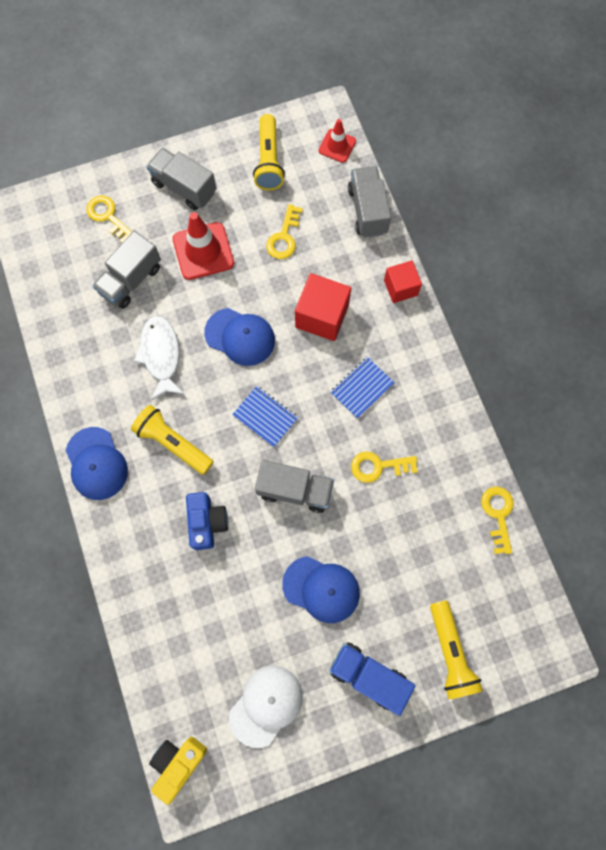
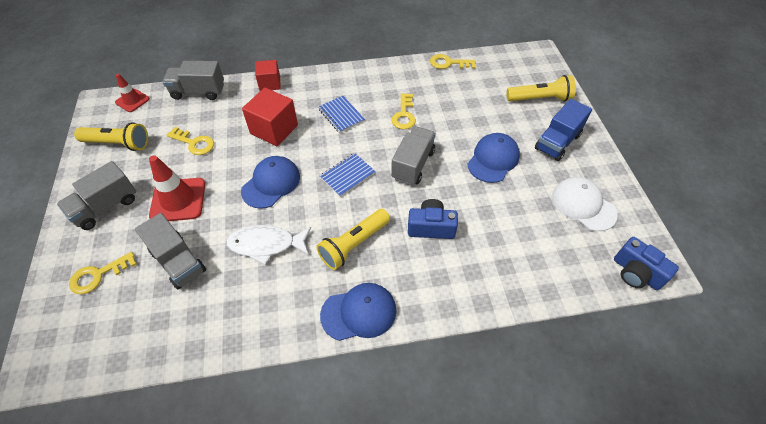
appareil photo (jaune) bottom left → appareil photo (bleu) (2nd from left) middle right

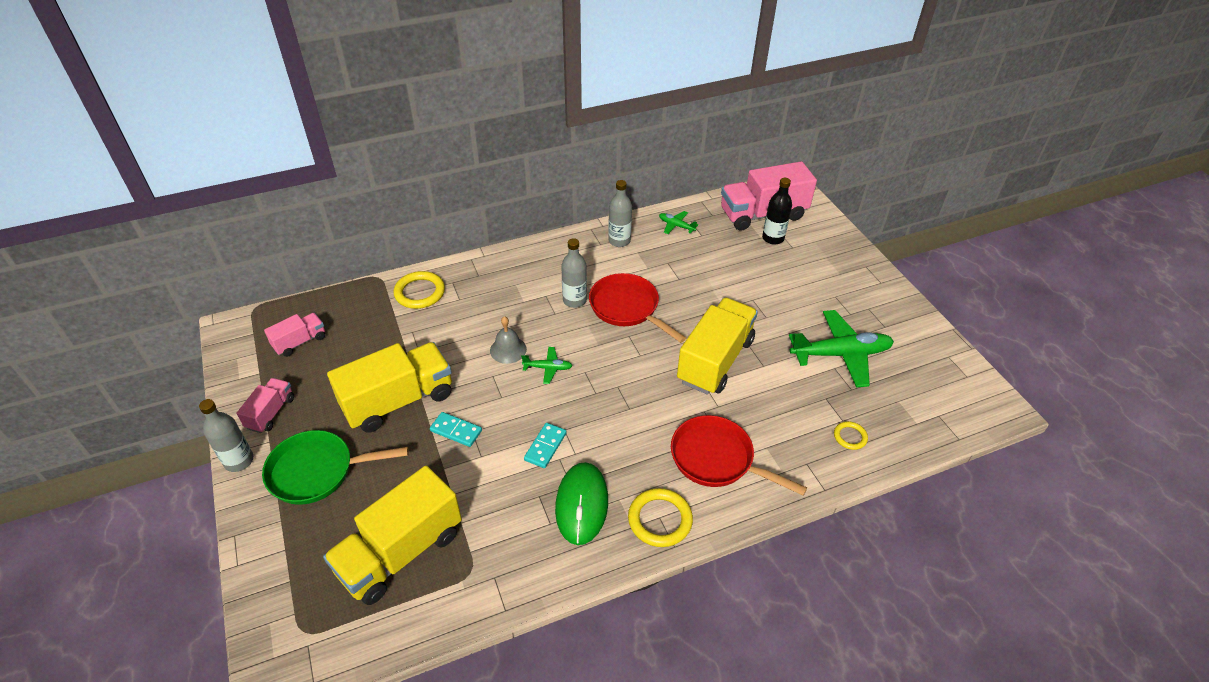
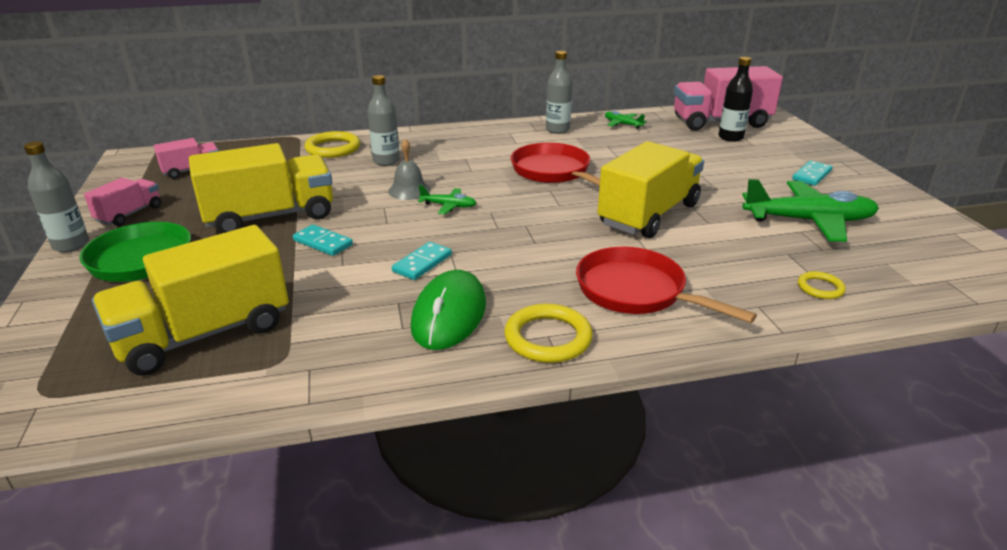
bouteille (gris) (2nd from left) centre → bouteille (gris) (2nd from left) top centre, move
- → domino (turquoise) (3rd from left) top right

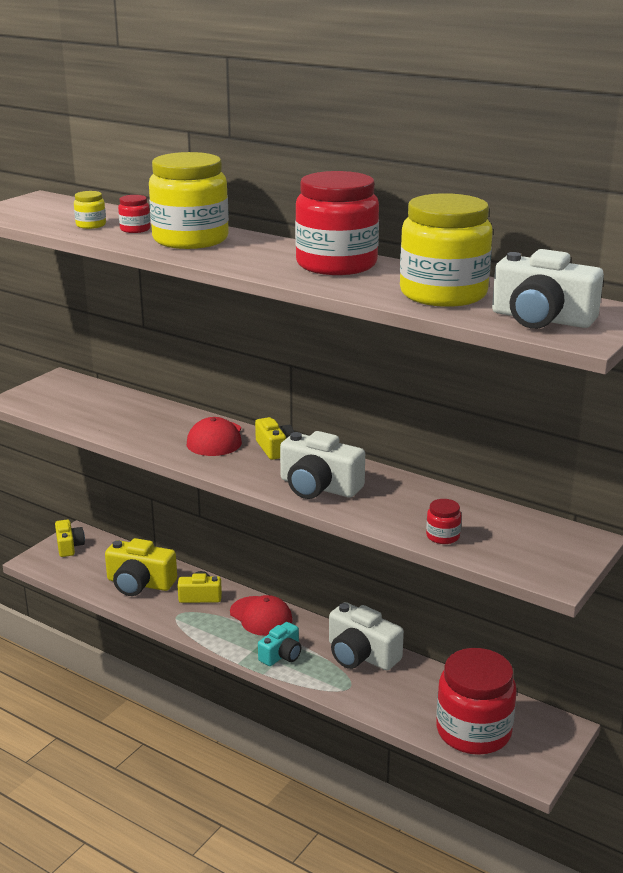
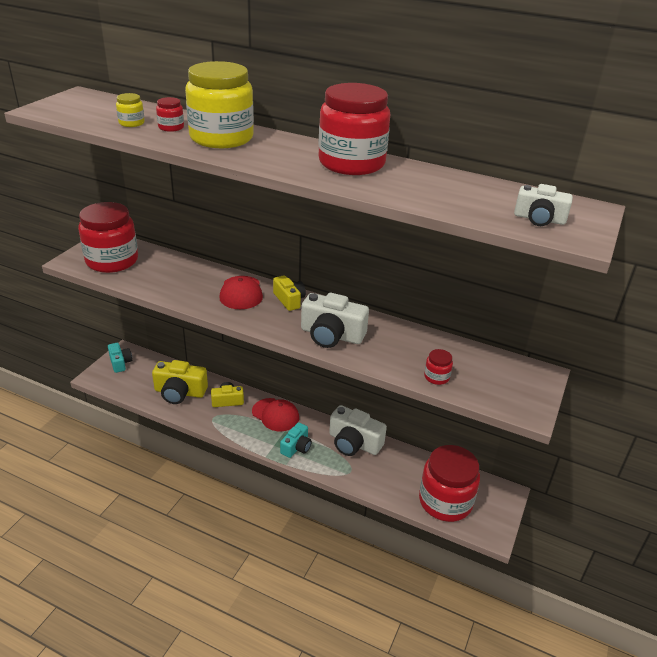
appareil photo (jaune) (1st from left) middle left → appareil photo (turquoise) (1st from left) middle left
bocal (jaune) (3rd from left) top right → -
appareil photo (blanc) (3rd from left) top right, x0.61
- → bocal (rouge) (1st from left) middle left

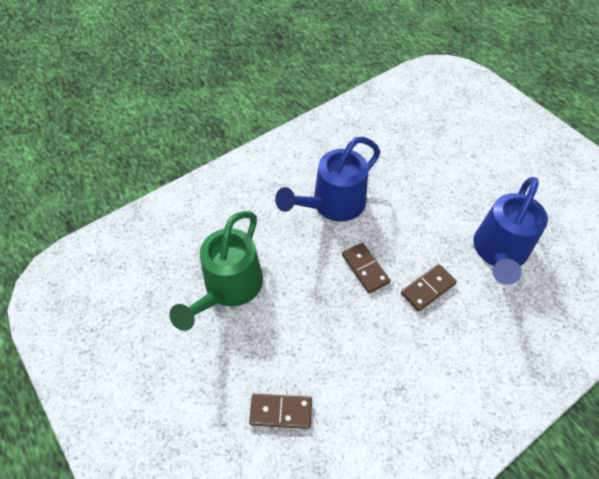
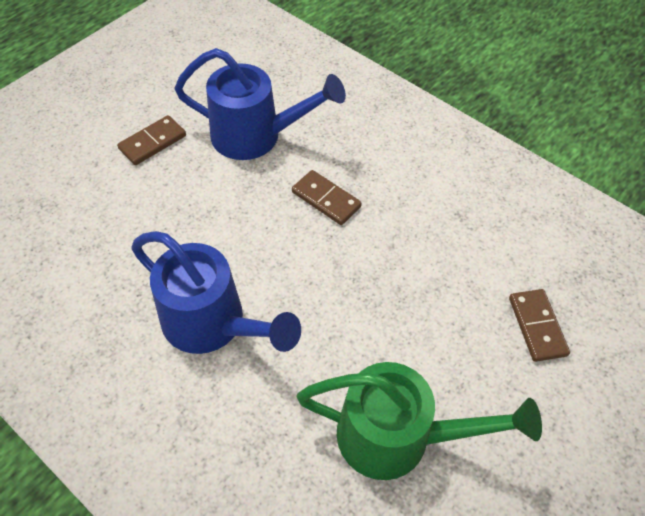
domino (marron) (2nd from left in the first image) centre → domino (marron) (1st from left) top left, move

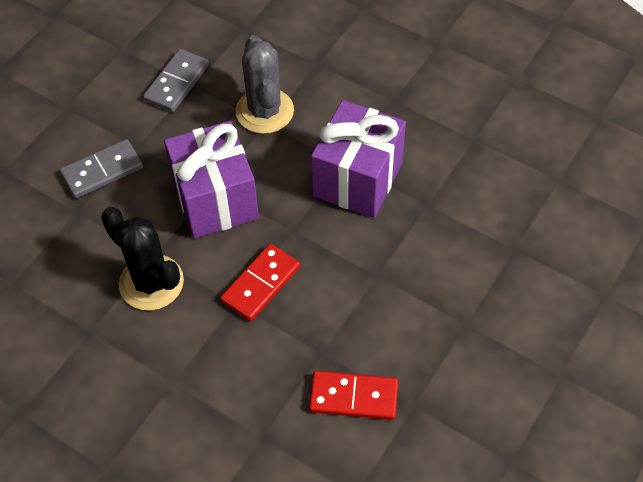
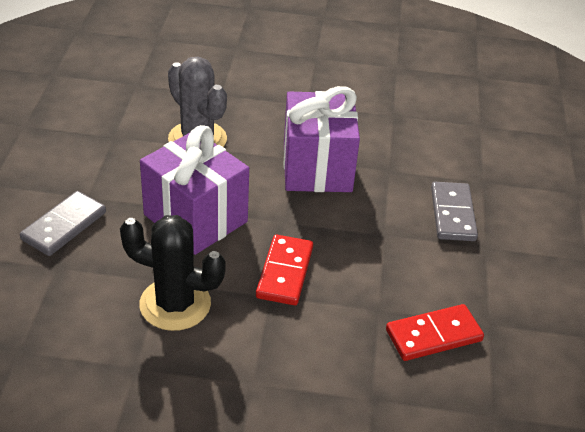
domino (gris) (2nd from left) top left → domino (gris) (2nd from left) middle right, move

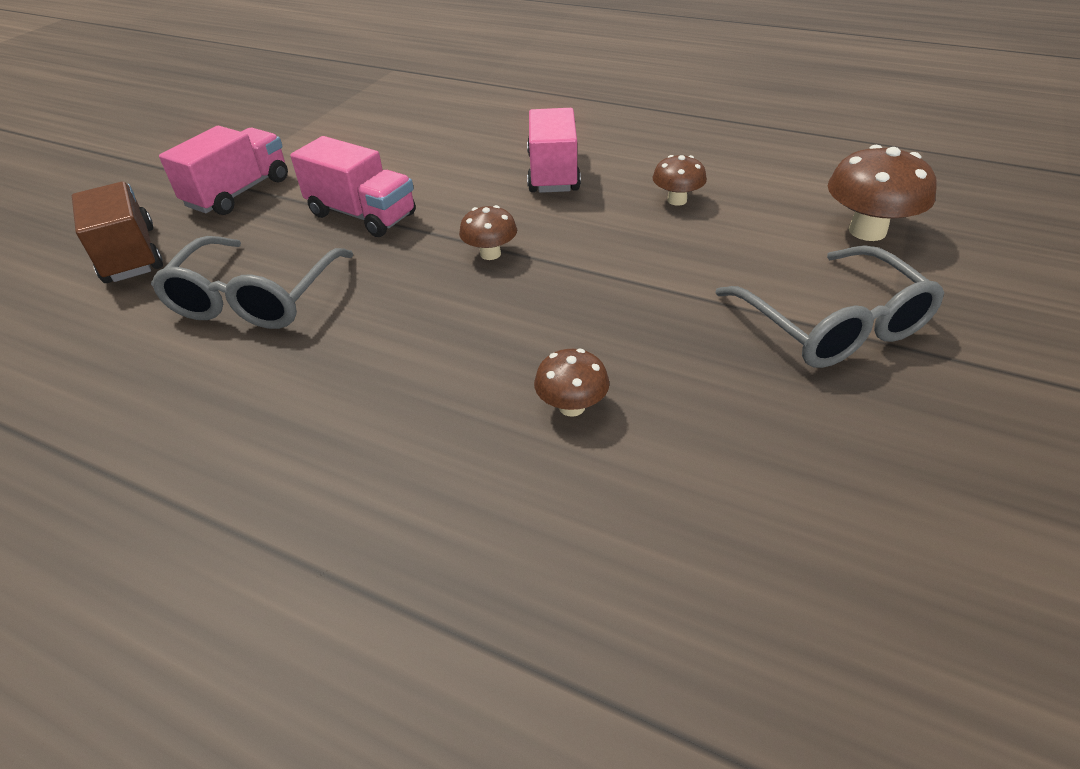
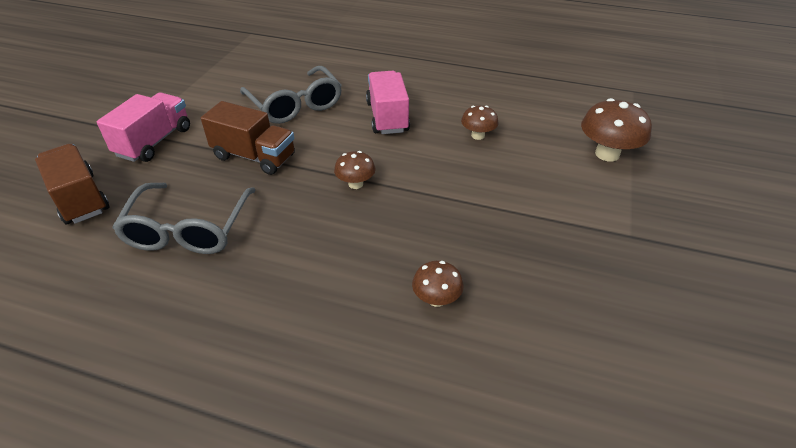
camion (rose) (2nd from left) top left → camion (marron) (2nd from left) top left
lunettes (gris) (2nd from left) middle right → lunettes (gris) (2nd from left) top centre, move

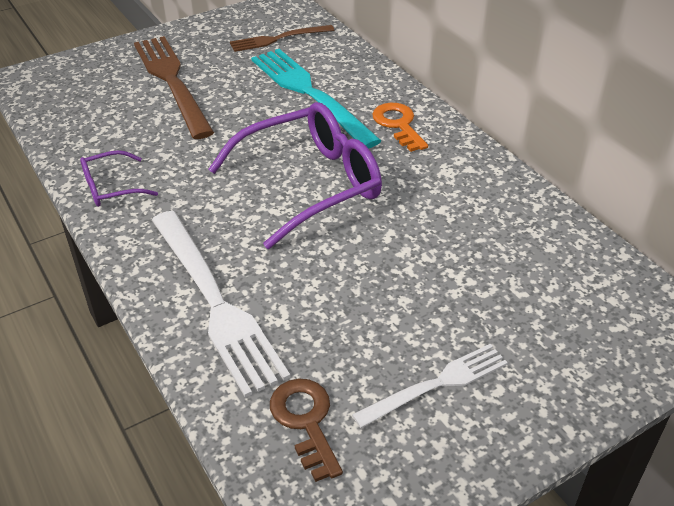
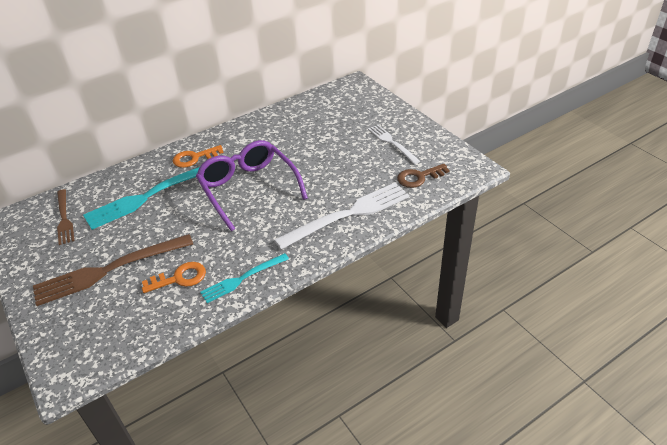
lunettes (violet) (1st from left) middle left → fourchette (turquoise) (2nd from left) centre
- → clé (orange) (1st from left) middle left

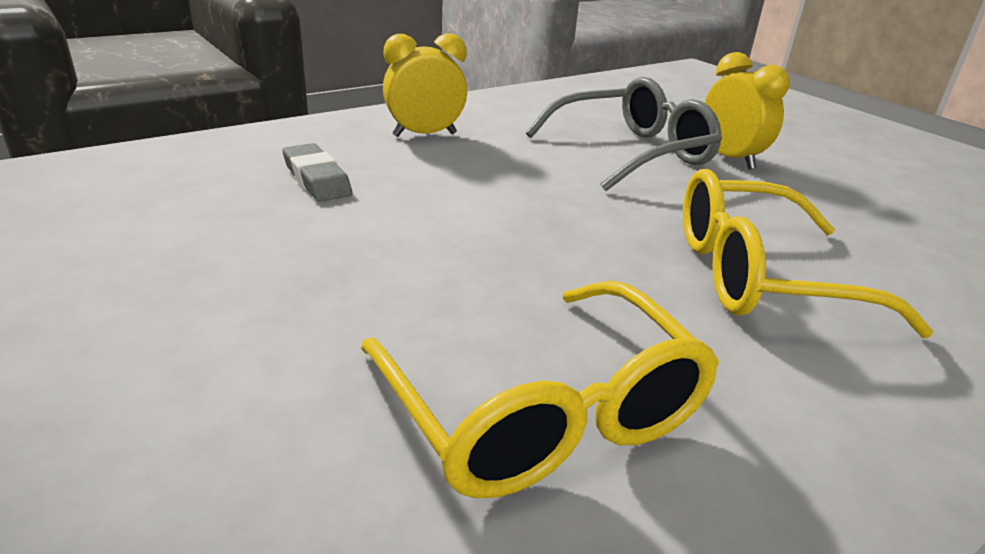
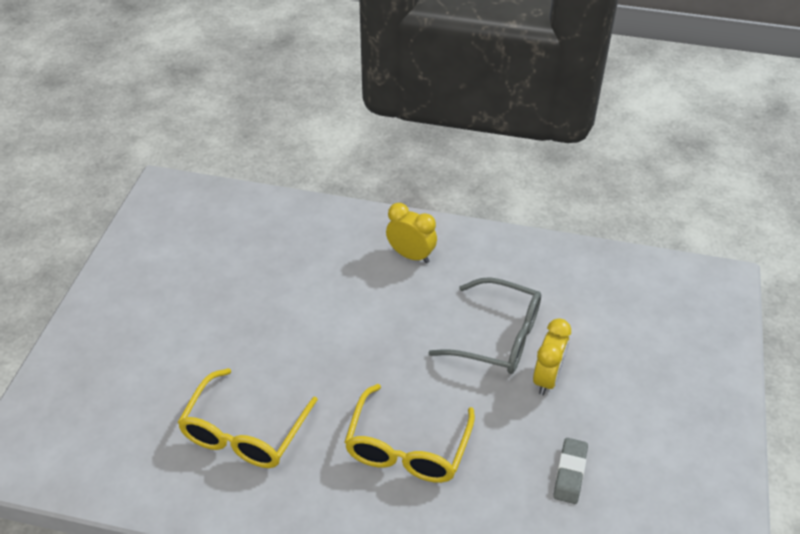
gomme (gris) top left → gomme (gris) bottom right, move
lunettes (jaune) (2nd from left) middle right → lunettes (jaune) (2nd from left) bottom centre, 120 degrees counterclockwise

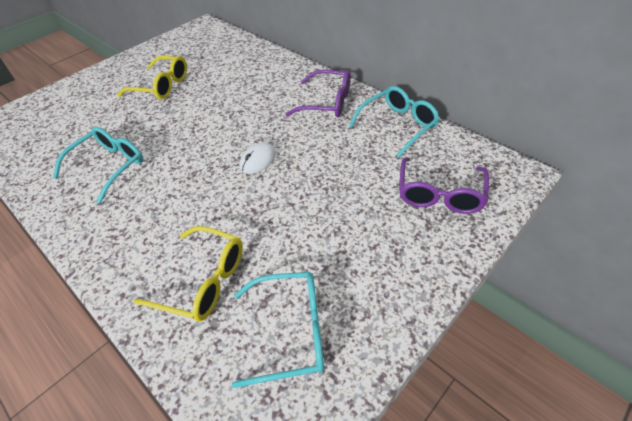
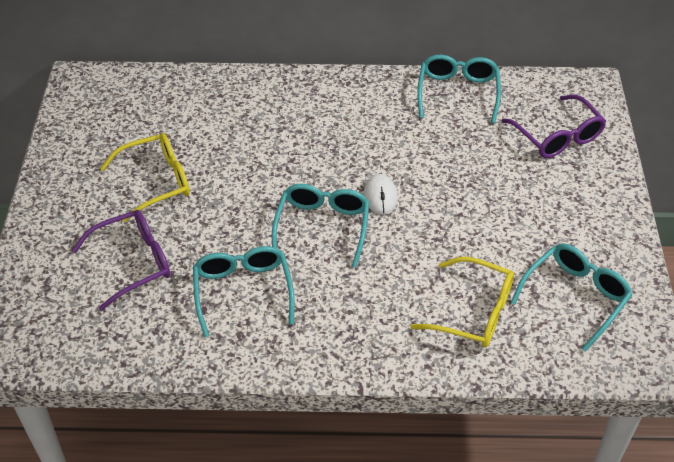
lunettes (jaune) (2nd from left) middle left → lunettes (jaune) (2nd from left) middle right, 45 degrees clockwise
lunettes (violet) (1st from left) top centre → lunettes (violet) (1st from left) middle left, move
- → lunettes (turquoise) (2nd from left) centre

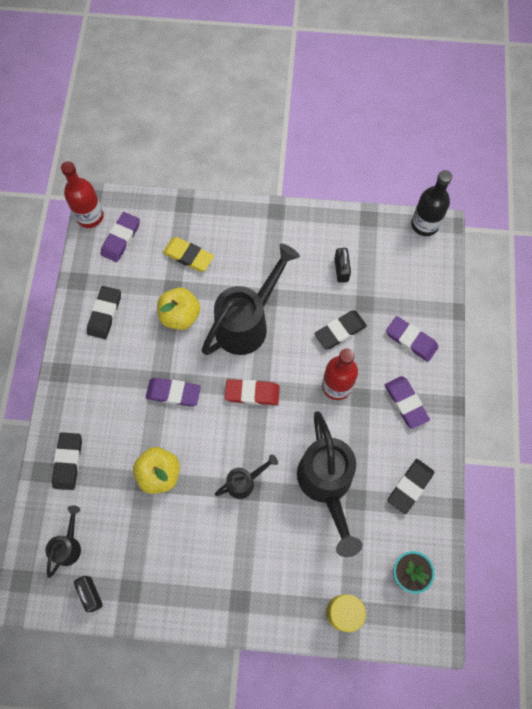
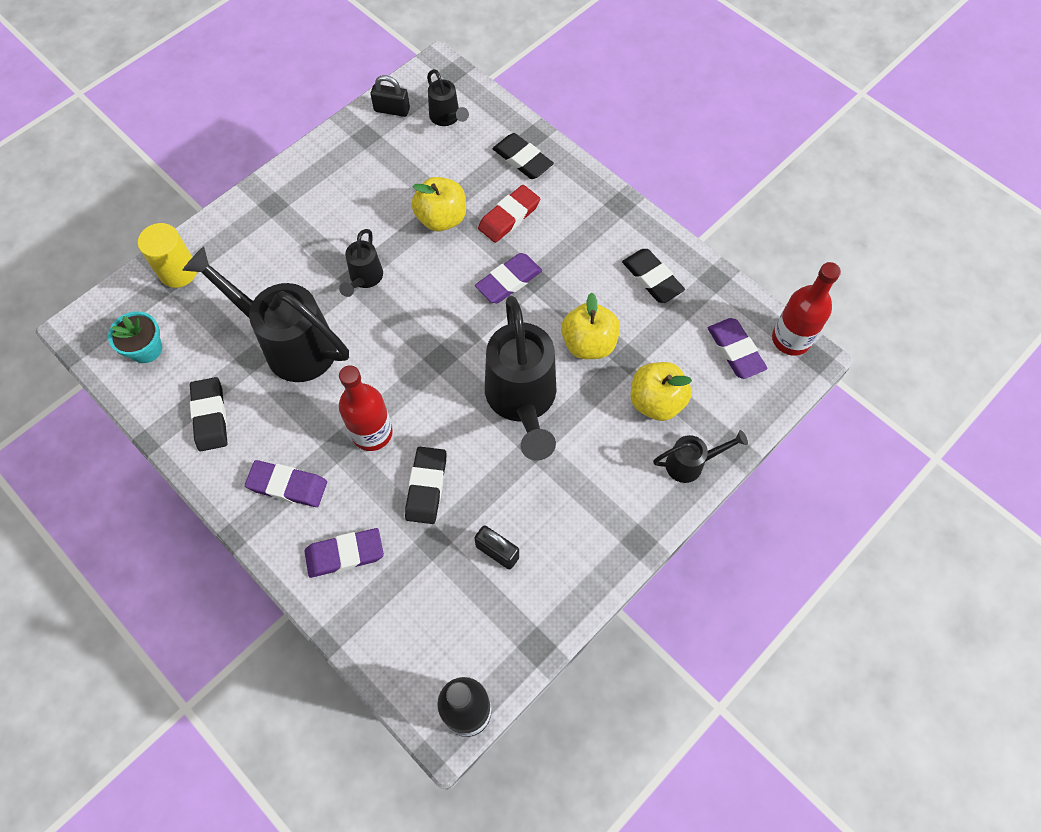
gomme (jaune) centre → pomme (jaune) (3rd from left) centre
gomme (rouge) centre → gomme (rouge) top centre, move
- → arrosoir (noir) (5th from left) middle right

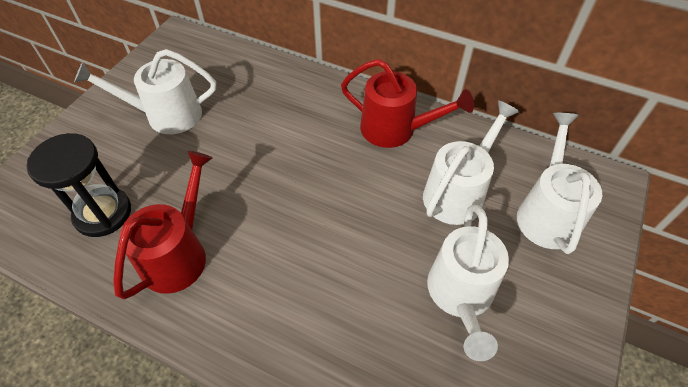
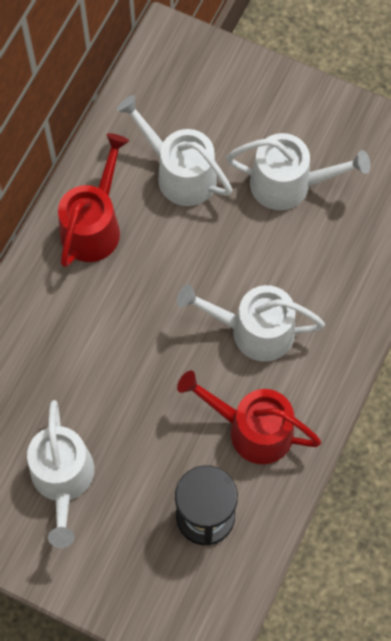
arrosoir (blanc) (4th from left in the first image) middle right → arrosoir (blanc) (3rd from left) centre, move

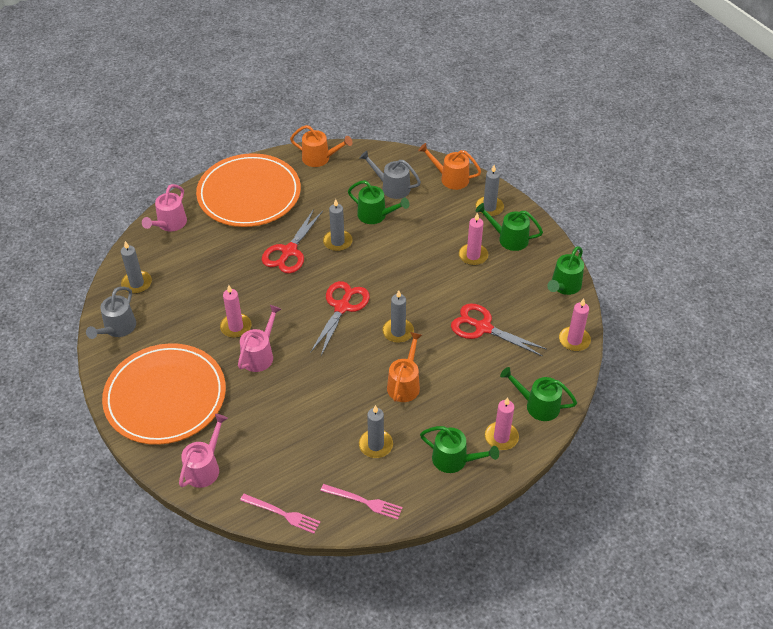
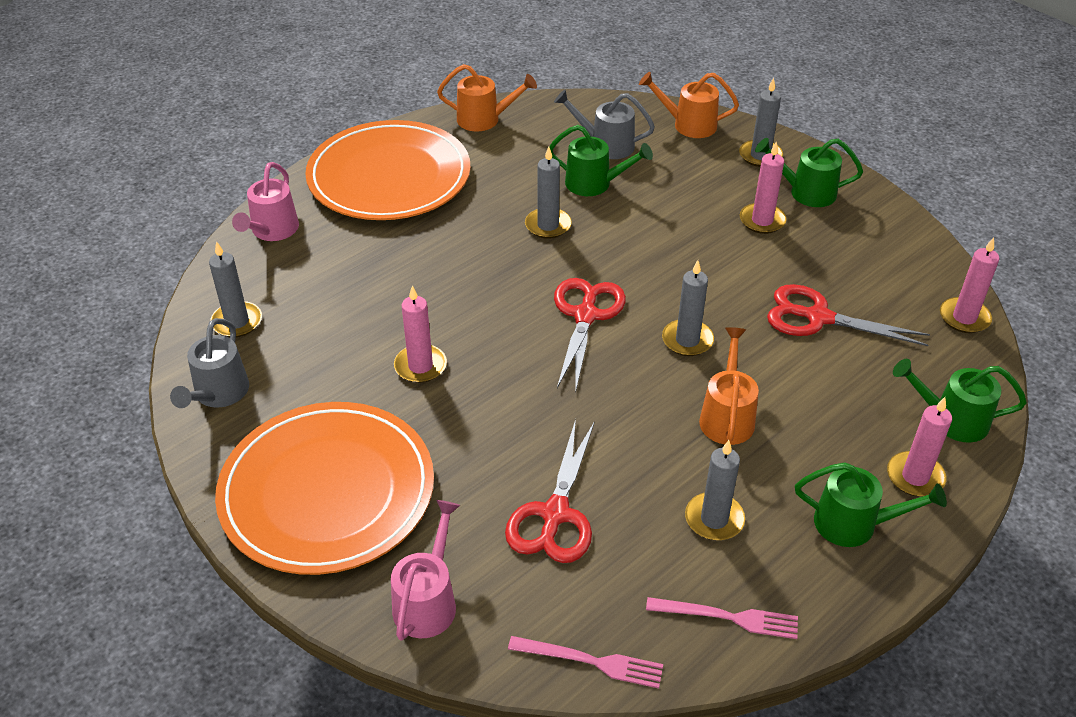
arrosoir (rose) (3rd from left) centre → -
ciseaux (rouge) (1st from left) centre → ciseaux (rouge) (1st from left) bottom centre, move
arrosoir (vert) (5th from left) middle right → -

